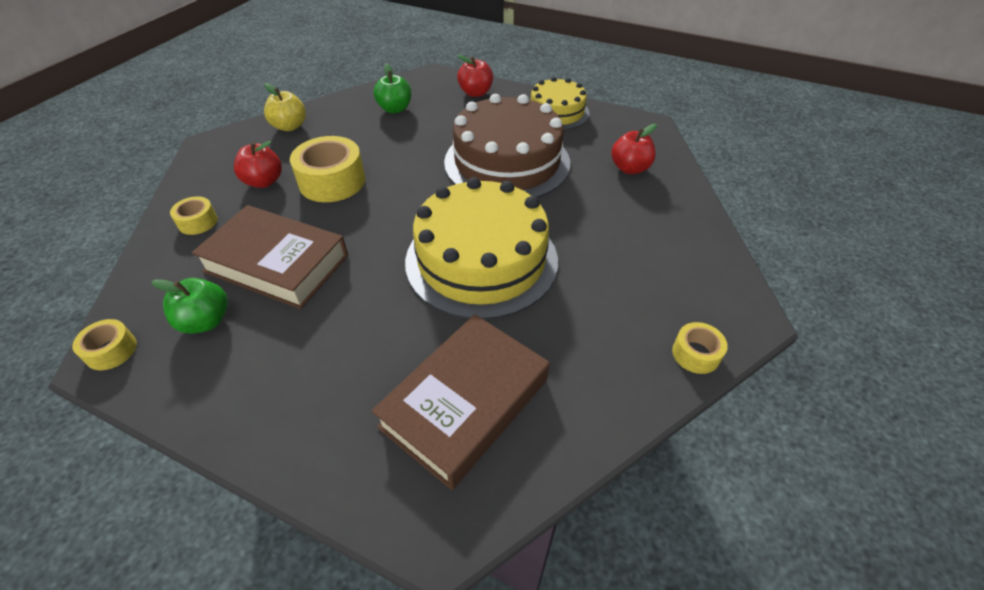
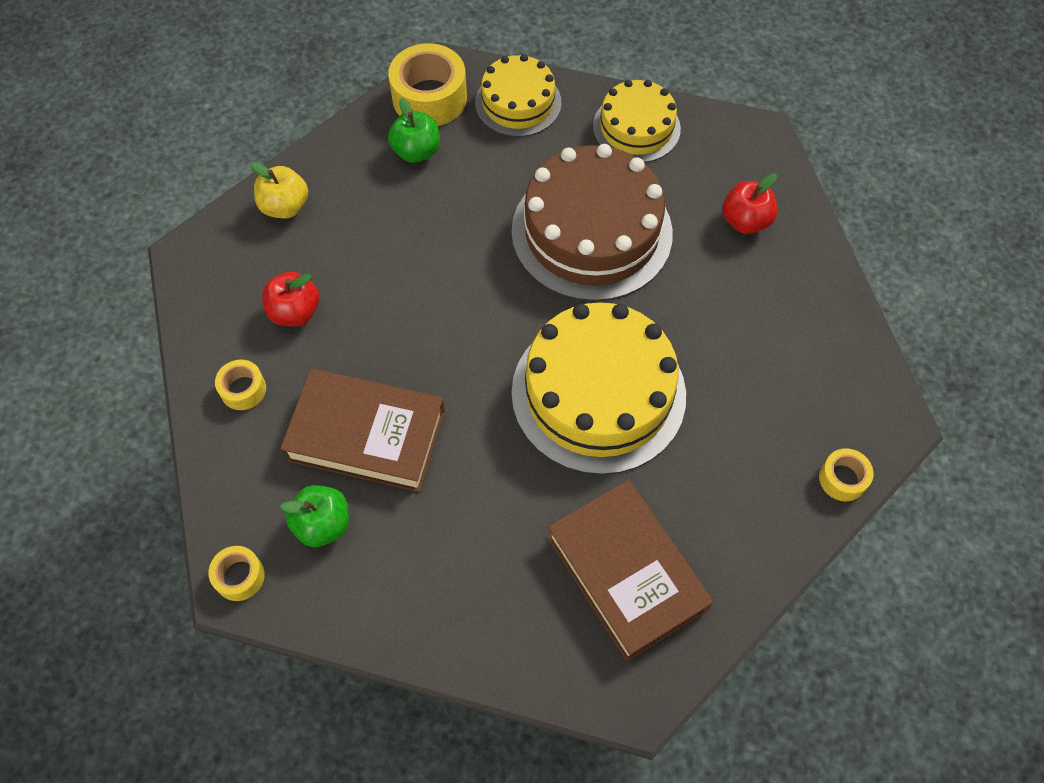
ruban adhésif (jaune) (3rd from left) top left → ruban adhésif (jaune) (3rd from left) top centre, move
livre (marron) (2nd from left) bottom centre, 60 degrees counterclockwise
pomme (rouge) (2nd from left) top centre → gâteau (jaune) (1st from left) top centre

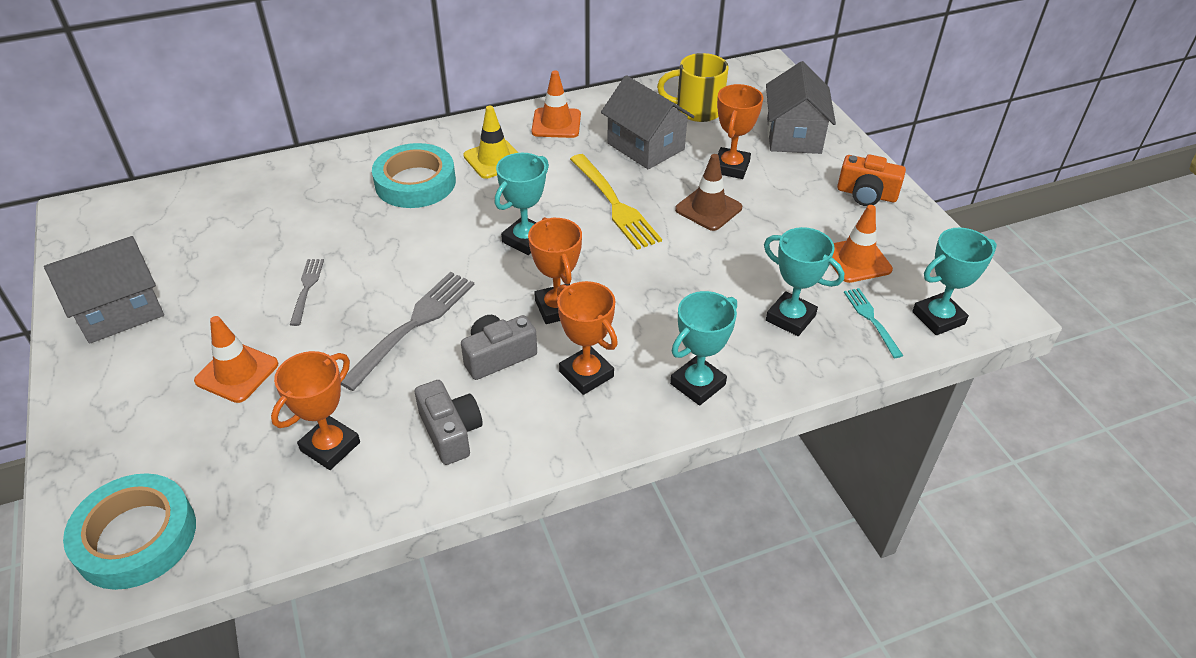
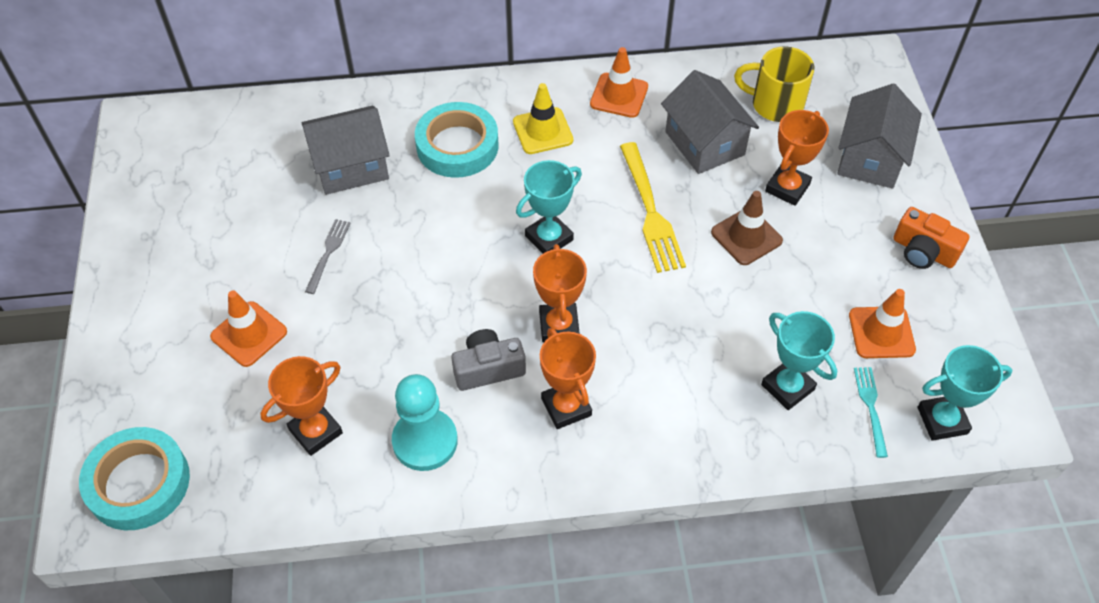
maison (gris) (1st from left) middle left → maison (gris) (1st from left) top left, move
fourchette (gris) (2nd from left) centre → -
appareil photo (gris) (1st from left) centre → pion (turquoise) bottom centre
trophée (turquoise) (2nd from left) centre → -

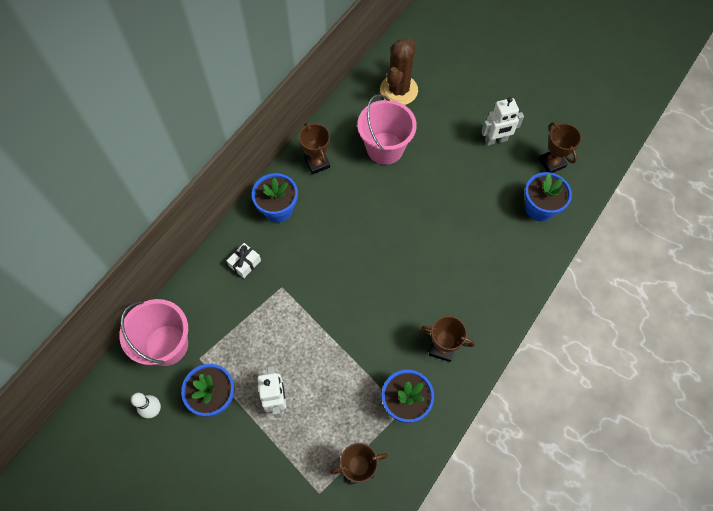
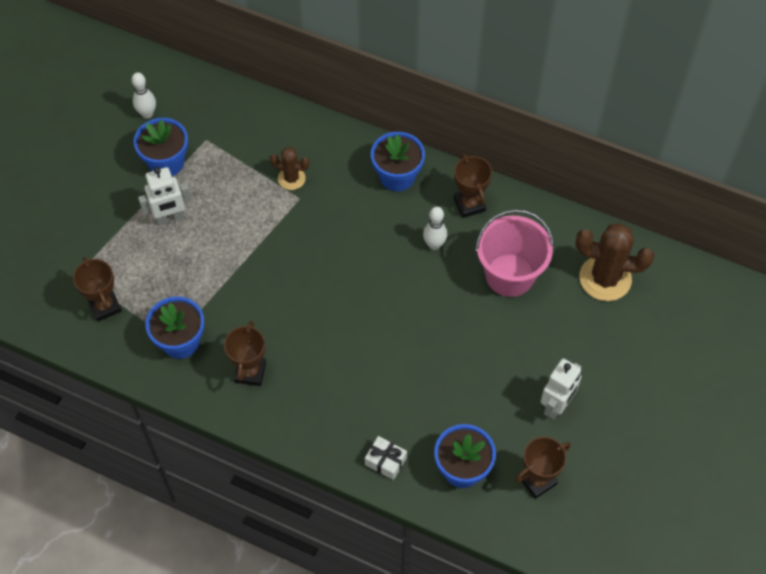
seau (rose) (1st from left) middle left → -
cadeau (blanc) centre → cadeau (blanc) bottom centre, move
trophée (marron) (1st from left in the first image) top centre → trophée (marron) (3rd from left) top centre, 75 degrees counterclockwise
robot (blanc) (2nd from left) top right → robot (blanc) (2nd from left) bottom right, 120 degrees counterclockwise
- → cactus (marron) (1st from left) top centre
- → quille (blanc) (2nd from left) centre

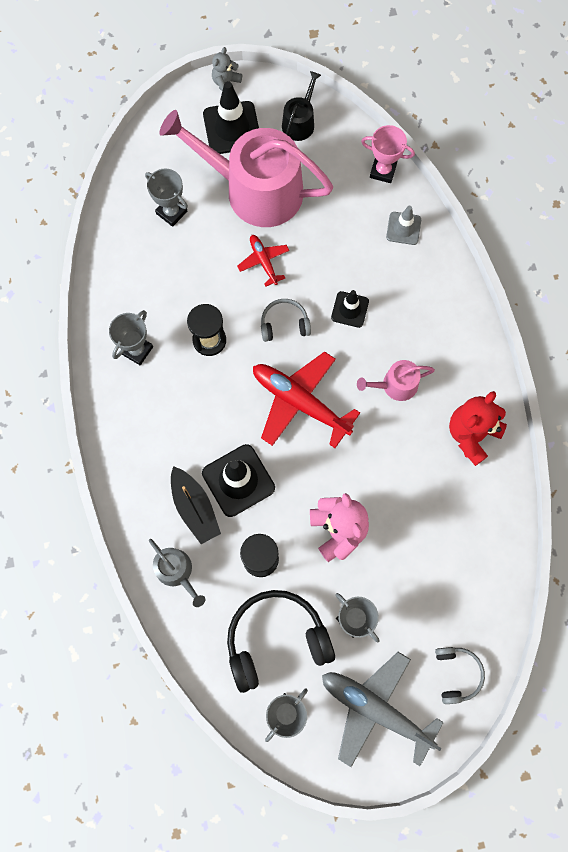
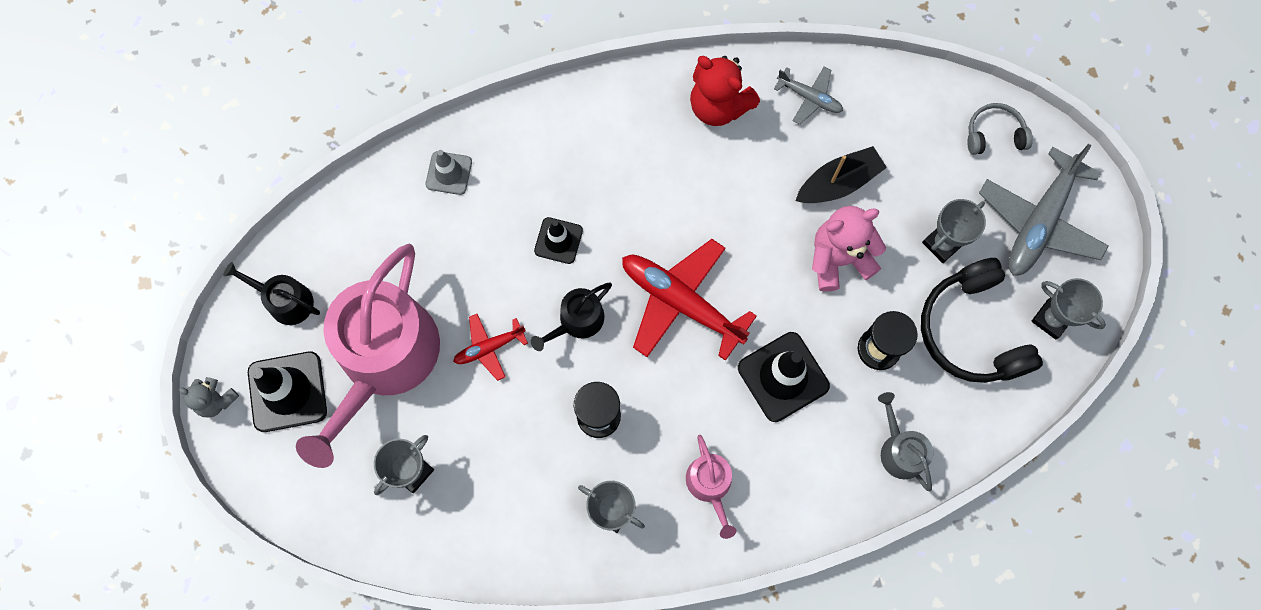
arrosoir (gris) bottom left → arrosoir (gris) bottom right, 75 degrees counterclockwise
bateau (noir) centre → bateau (noir) top right, move
avion (rouge) (2nd from left) centre, 90 degrees clockwise
casque audio (gris) (1st from left) centre → arrosoir (noir) (2nd from left) centre
arrosoir (rose) (2nd from left) middle right → arrosoir (rose) (2nd from left) bottom centre, move
trophée (rose) top right → -
- → avion (gris) (1st from left) top centre

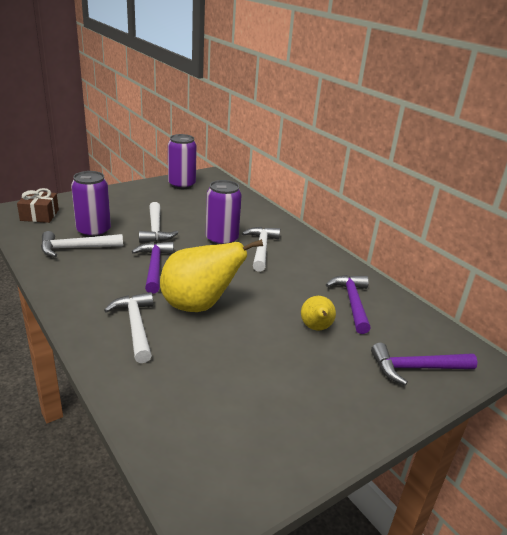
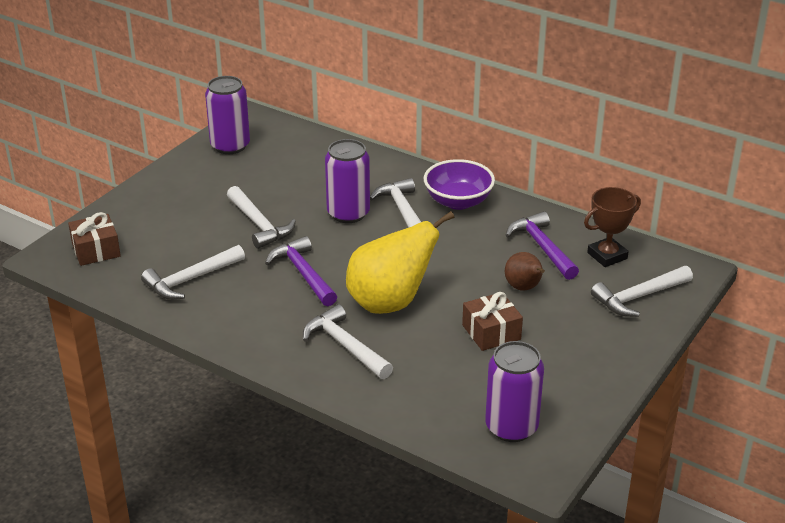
canette (violet) (1st from left in the first image) middle left → canette (violet) (3rd from left) bottom centre, move
poire (jaune) (2nd from left) centre → poire (marron) middle right
marteau (violet) (3rd from left) bottom right → marteau (blanc) (5th from left) middle right
- → bol (violet) centre
- → cadeau (marron) (2nd from left) centre
- → trophée (marron) middle right

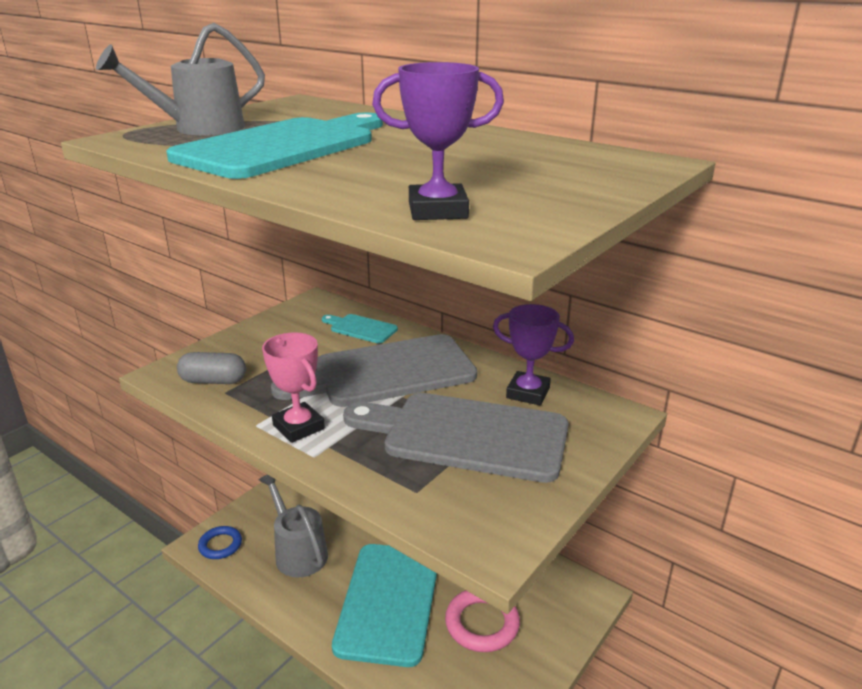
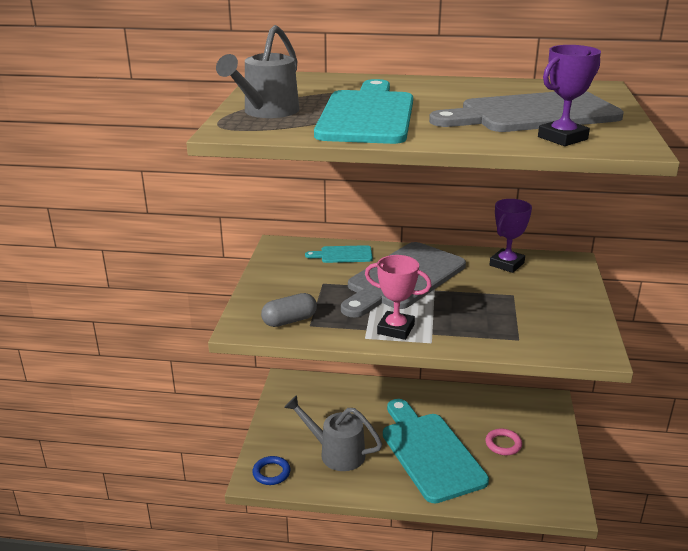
planche à découper (gris) (2nd from left) centre → planche à découper (gris) (2nd from left) top right, move
anneau (rose) bottom centre → anneau (rose) bottom right, x0.65
trophée (violet) (2nd from left in the first image) centre → trophée (violet) (1st from left) middle right, 45 degrees counterclockwise

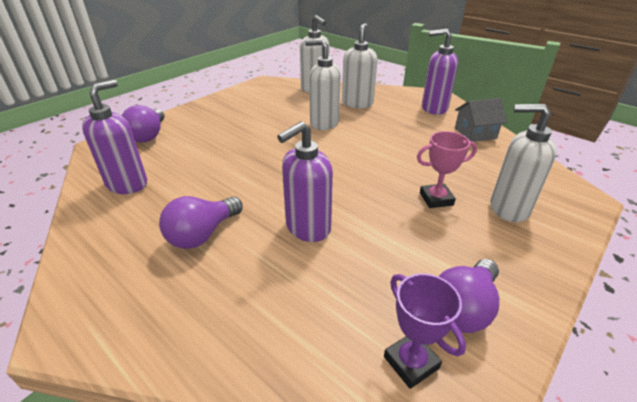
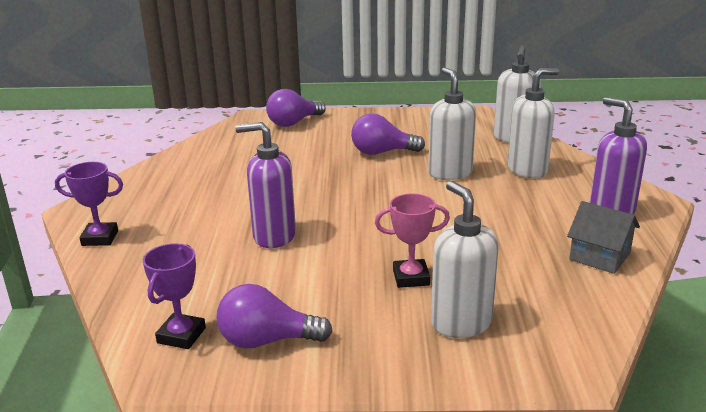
distributeur de savon (violet) (1st from left) middle left → -
ampoule (violet) (2nd from left in the first image) middle left → ampoule (violet) (3rd from left) top centre, move
trophée (rose) middle right → trophée (rose) centre, 45 degrees counterclockwise
- → trophée (violet) (1st from left) middle left

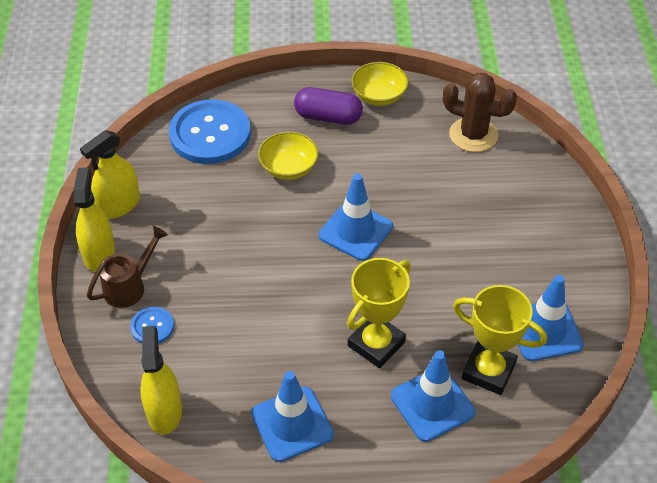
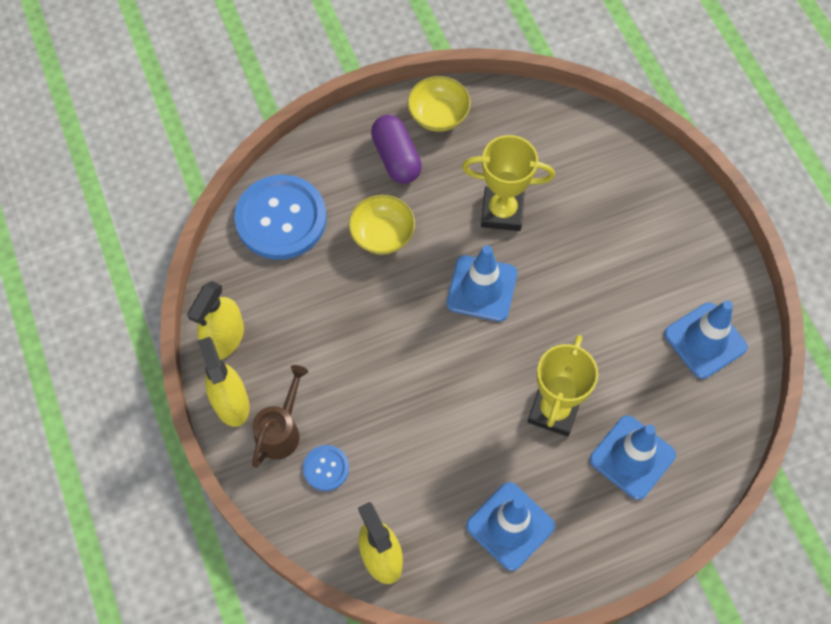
gélule (violet) top centre, 75 degrees clockwise
cactus (marron) top right → -
trophée (jaune) (2nd from left in the first image) bottom right → trophée (jaune) (1st from left) top centre, move

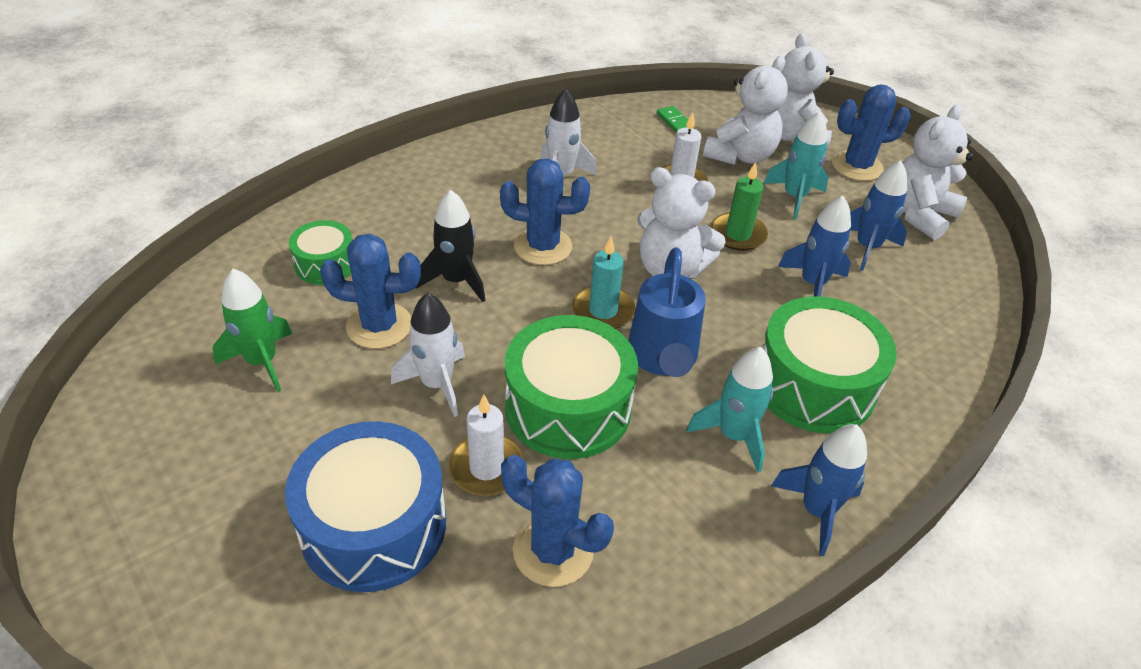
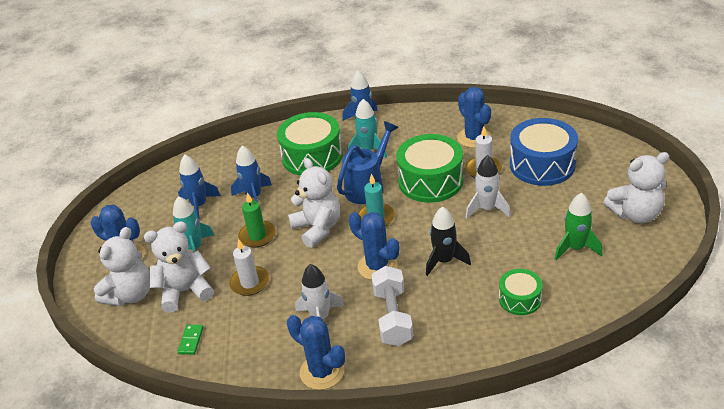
cactus (bleu) (1st from left in the first image) middle left → cactus (bleu) (2nd from left) bottom centre, move
ours en peluche (blanc) (4th from left) top right → ours en peluche (blanc) (4th from left) middle right, move
- → haltère (blanc) bottom centre

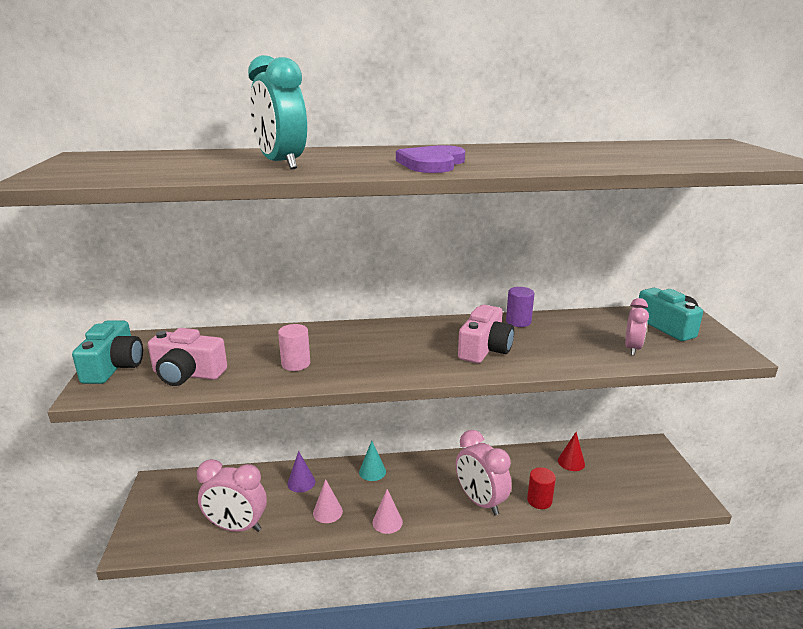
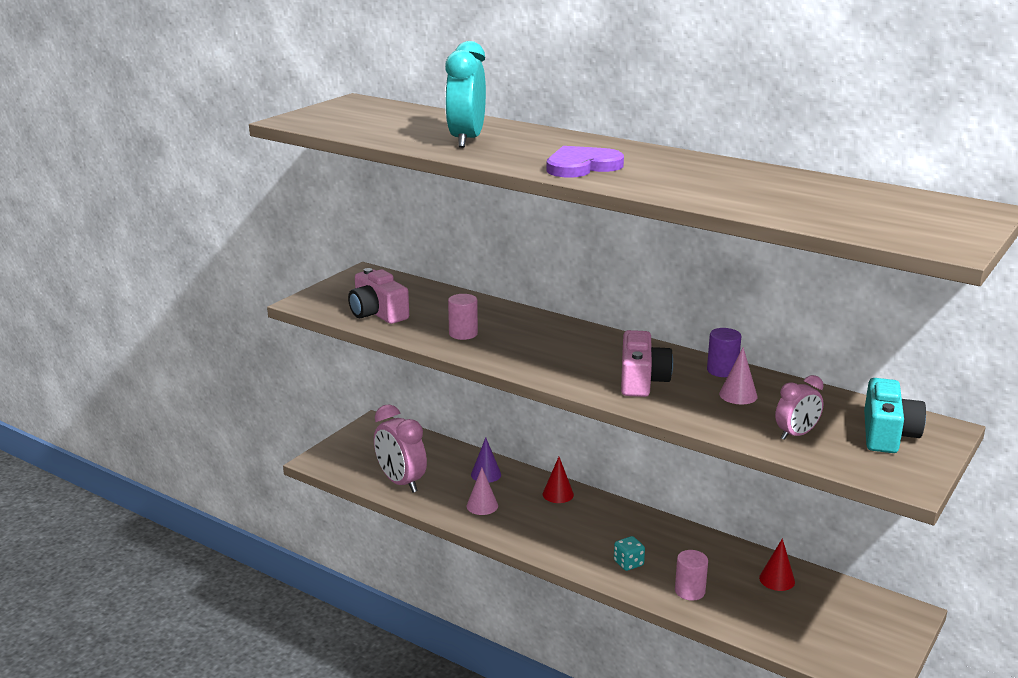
appareil photo (turquoise) (1st from left) middle left → -
cône (turquoise) bottom centre → cône (rouge) (1st from left) bottom centre
cône (rose) (2nd from left) bottom centre → cône (rose) (2nd from left) middle right, move
réveil (rose) (2nd from left) bottom centre → dé (turquoise) bottom centre
appareil photo (rose) (2nd from left) centre, 60 degrees counterclockwise
cylindre (rouge) bottom right → cylindre (rose) (2nd from left) bottom right

